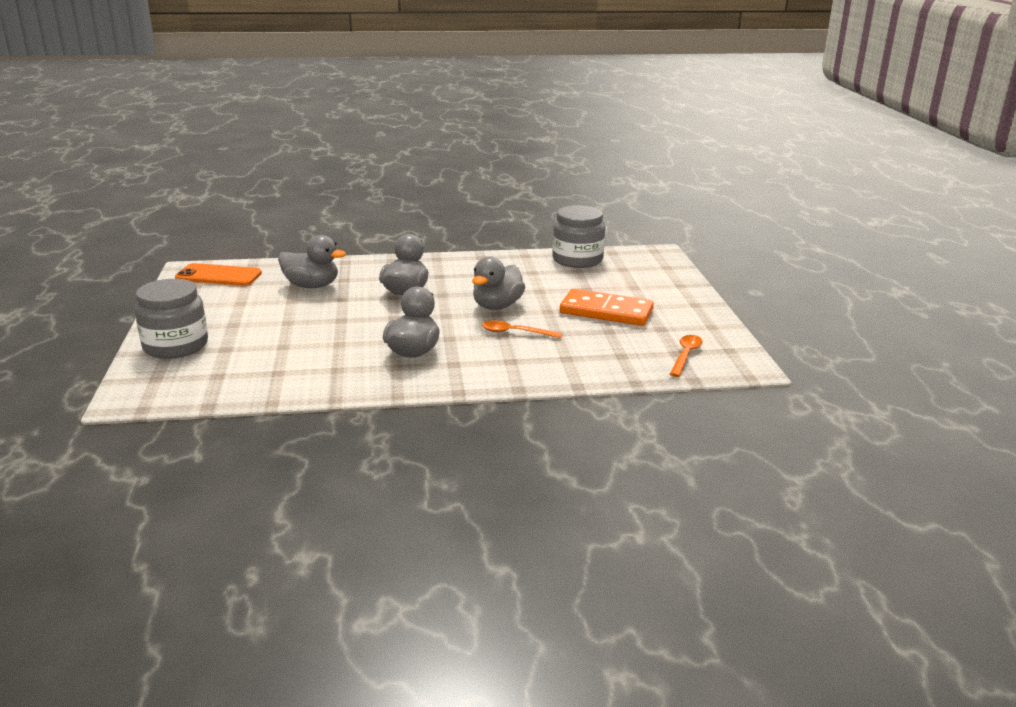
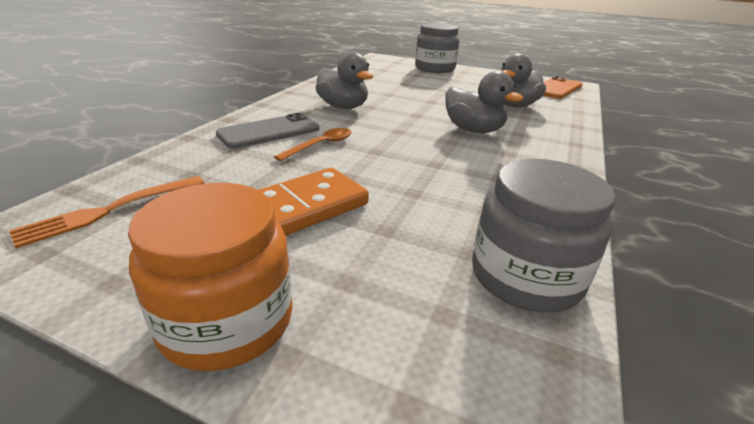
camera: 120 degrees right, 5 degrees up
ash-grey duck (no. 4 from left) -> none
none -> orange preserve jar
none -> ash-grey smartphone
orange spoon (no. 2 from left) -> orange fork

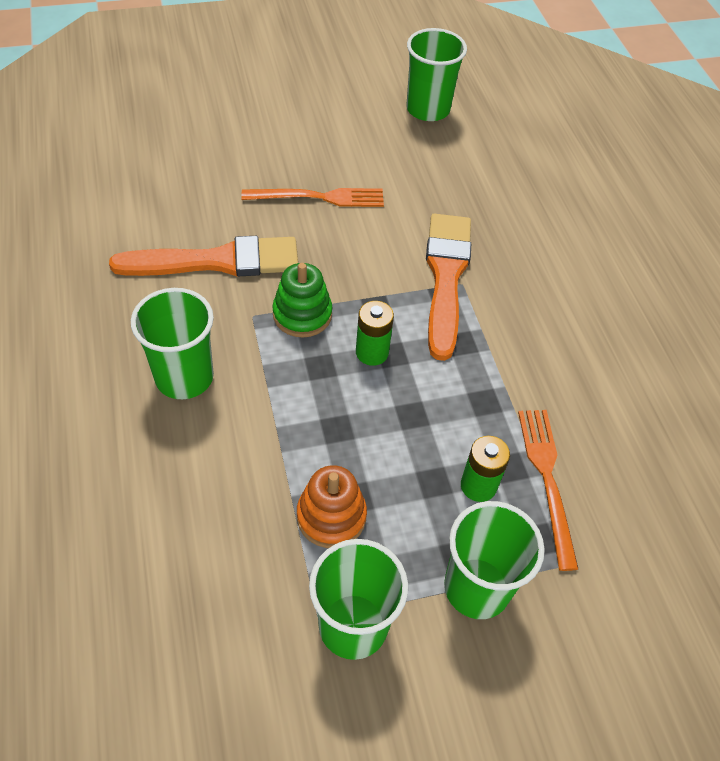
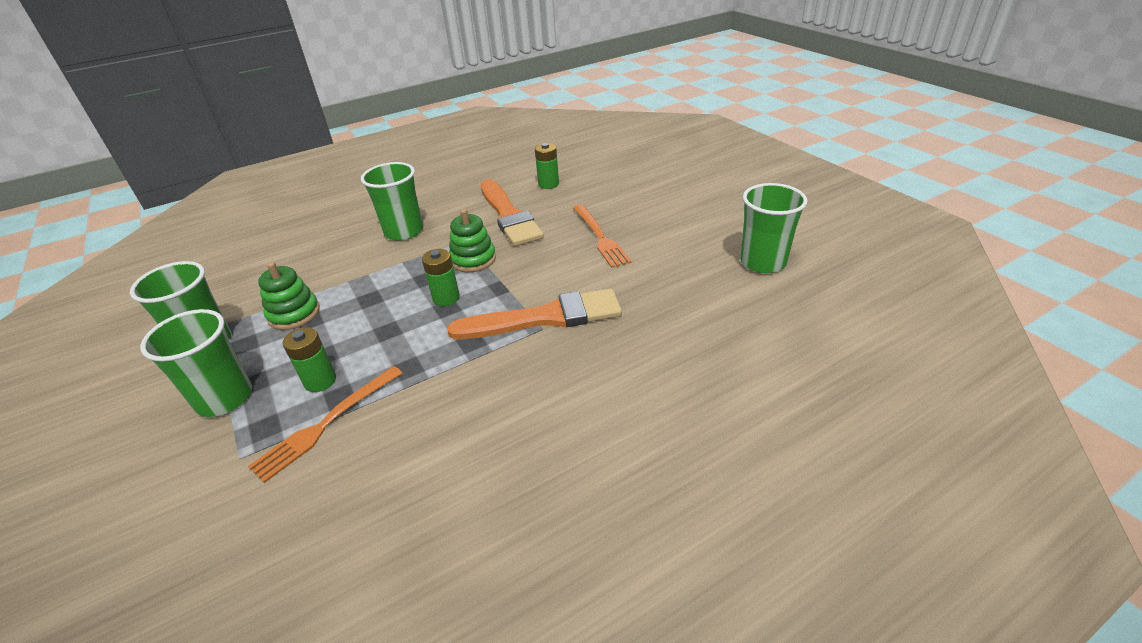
camera: 80 degrees right, 15 degrees down
none -> emerald battery (no. 3 from left)
orange stacking toy -> emerald stacking toy (no. 1 from left)
orange fork (no. 2 from left in the first image) -> orange fork (no. 1 from left), 150 degrees clockwise

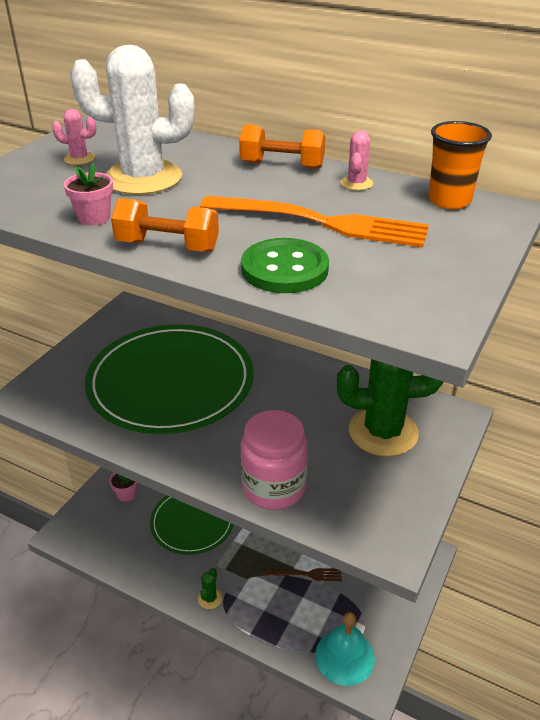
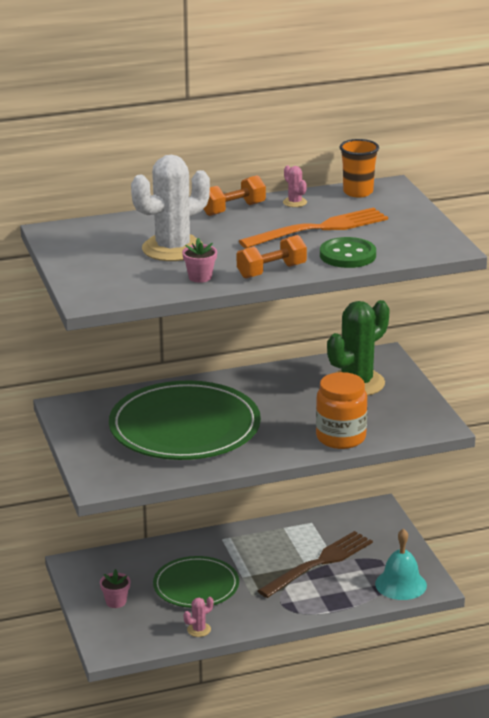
camera: 45 degrees left, 10 degrees down
emerald prickly plant (no. 1 from left) -> none
rosy prickly plant (no. 1 from left), shifted
rosy preserve jar -> orange preserve jar
dark brown fork, x1.98

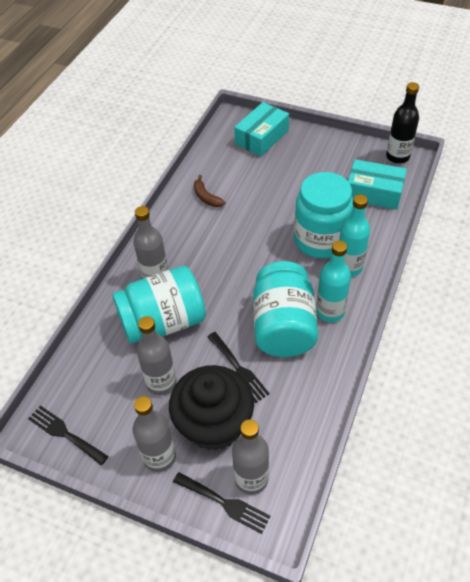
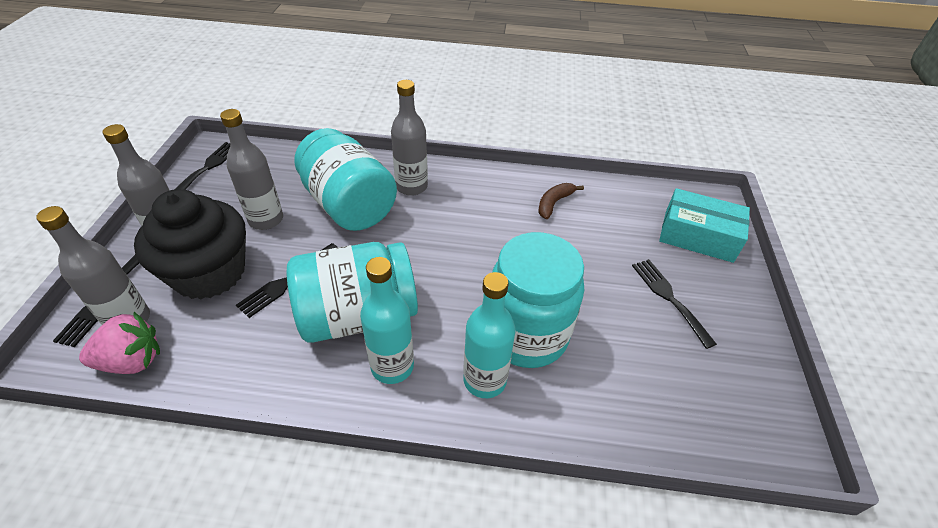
camera: 70 degrees right, 5 degrees down
teal box (no. 2 from left) -> none
jet-black flask -> none
none -> rosy strawberry
none -> jet-black fork (no. 4 from left)

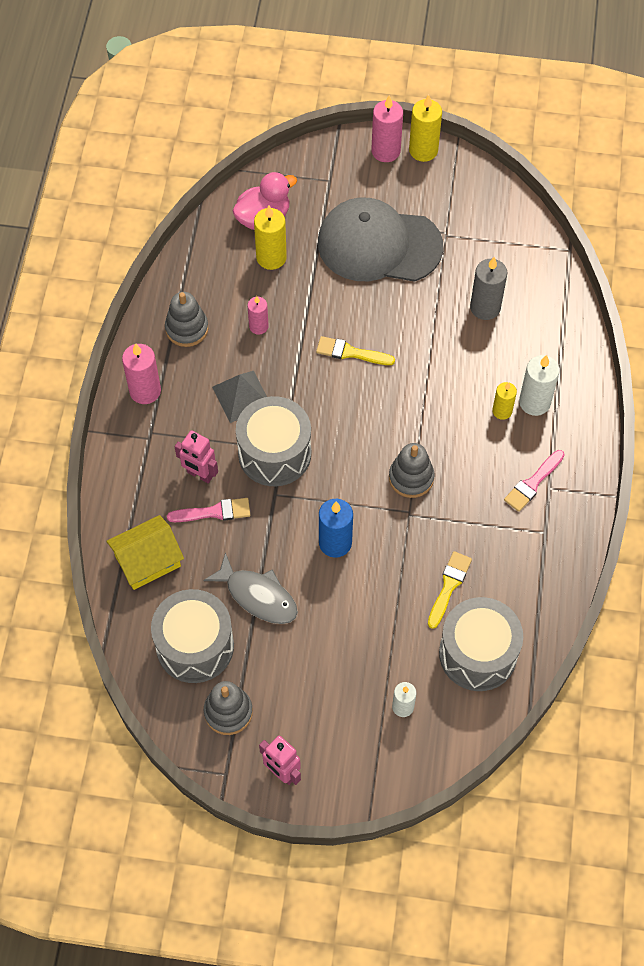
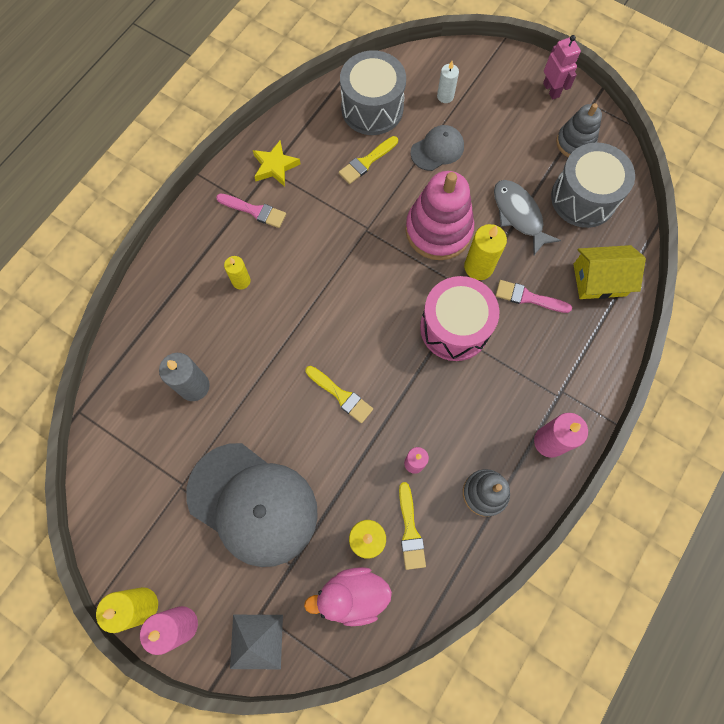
camera: 155 degrees left, 10 degrees up
rosy robot figure (no. 1 from left) -> none
ash-grey stacking toy (no. 3 from left) -> none
snow-white candle (no. 2 from left) -> none
none -> golden five-pointed star
none -> golden paint brush (no. 3 from left)
none -> ash-grey baseball cap (no. 2 from left)
none -> golden candle (no. 4 from left)
ash-grey pyramid, shifted
cobalt candle -> rosy stacking toy
ash-grey toy drum (no. 2 from left) -> rosy toy drum
rosy paint brush (no. 2 from left in the first image) -> rosy paint brush (no. 1 from left), 45 degrees clockwise

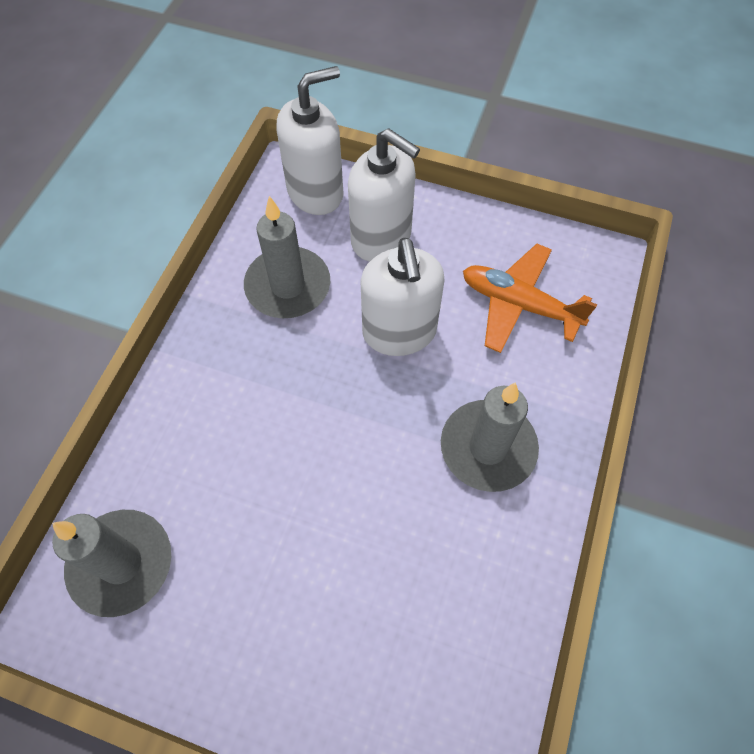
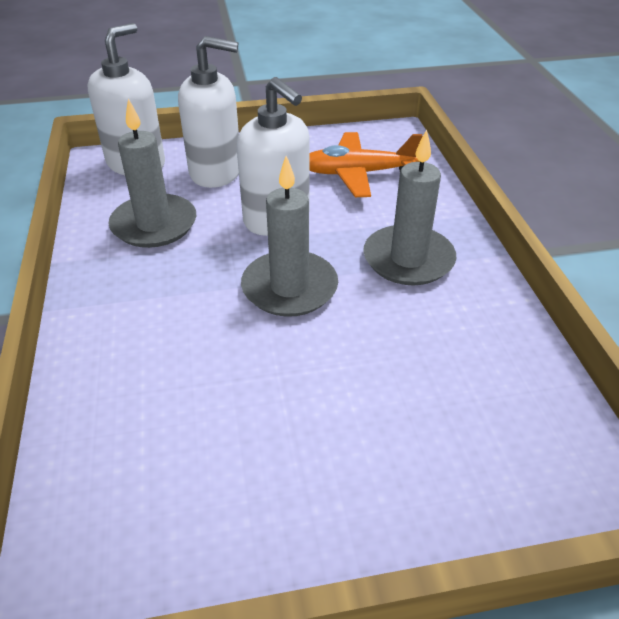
camera: 30 degrees left, 20 degrees down
ash-grey candle (no. 1 from left in the first image) -> ash-grey candle (no. 2 from left), shifted

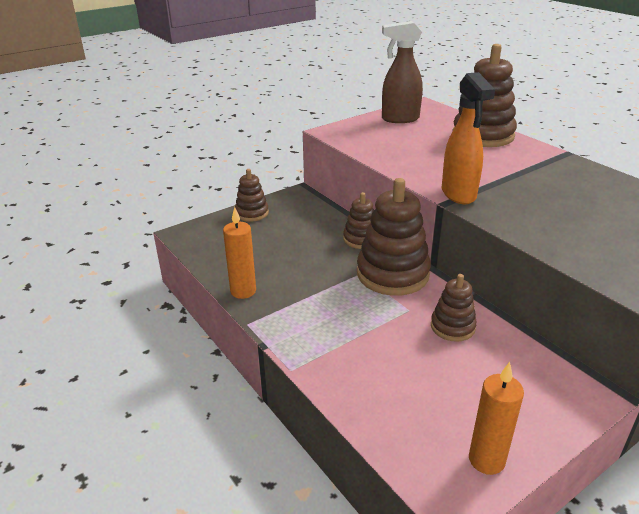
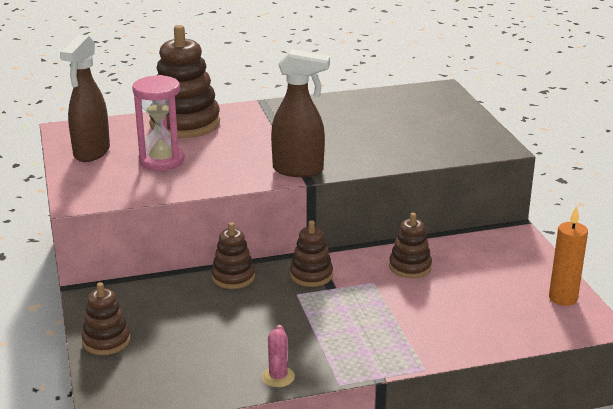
camera: 70 degrees left, 5 degrees down
none -> rosy hourglass
orange candle (no. 1 from left) -> rosy prickly plant
orange spray cleaner -> dark brown spray cleaner (no. 2 from left)
dark brown stacking toy (no. 3 from left in the first image) -> dark brown stacking toy (no. 4 from left), x0.54

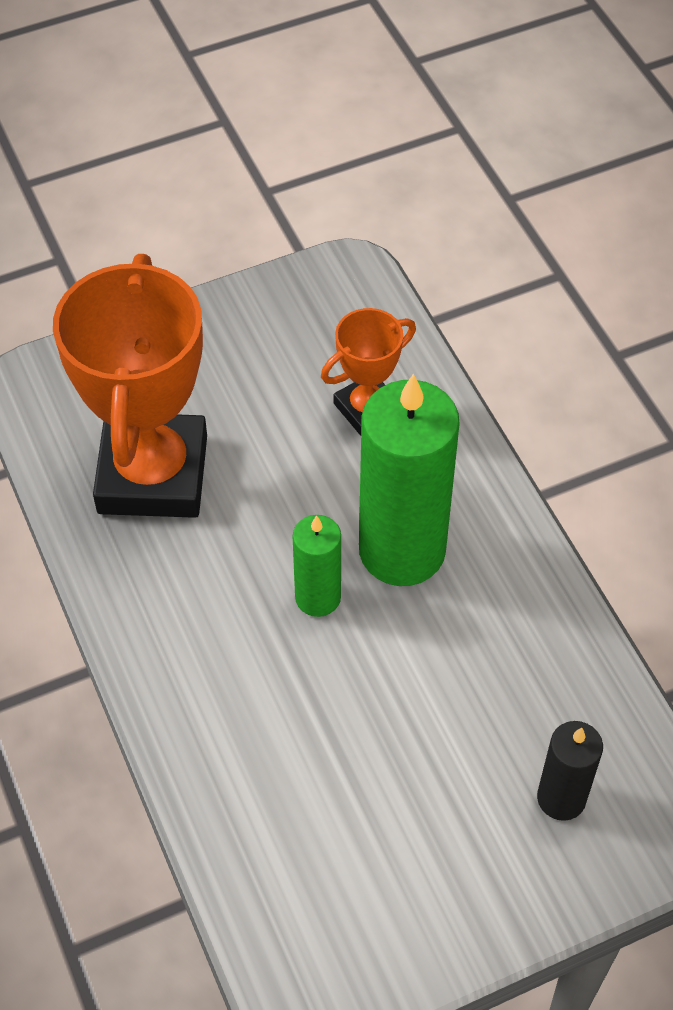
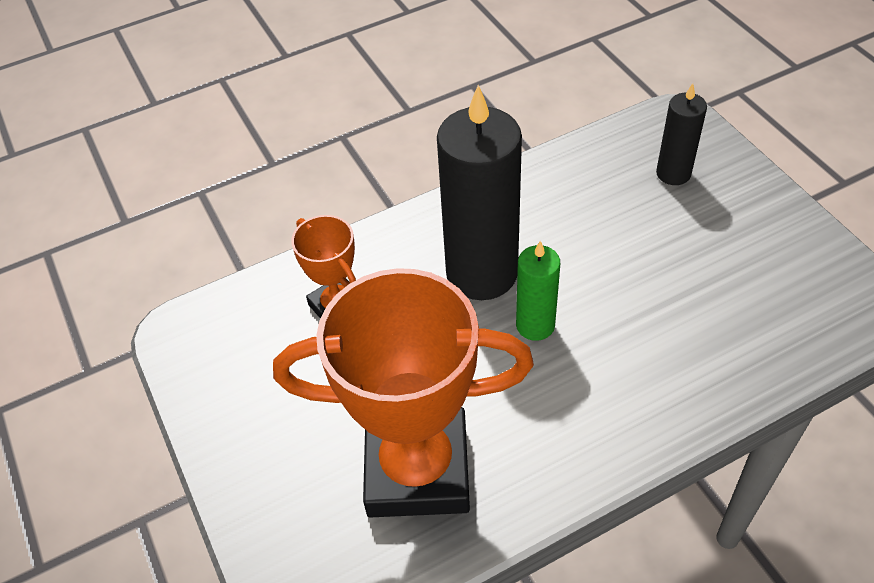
camera: 90 degrees left, 5 degrees down
emerald candle (no. 2 from left) -> jet-black candle (no. 1 from left)

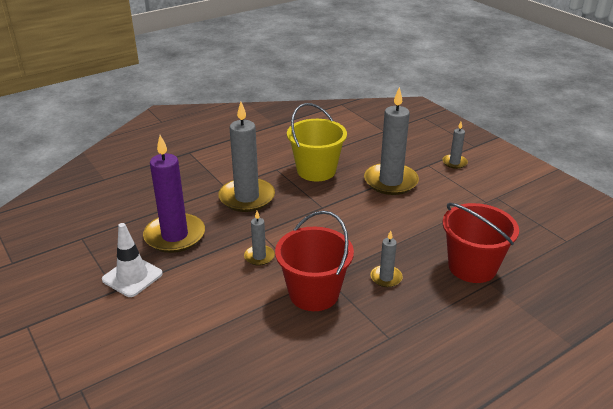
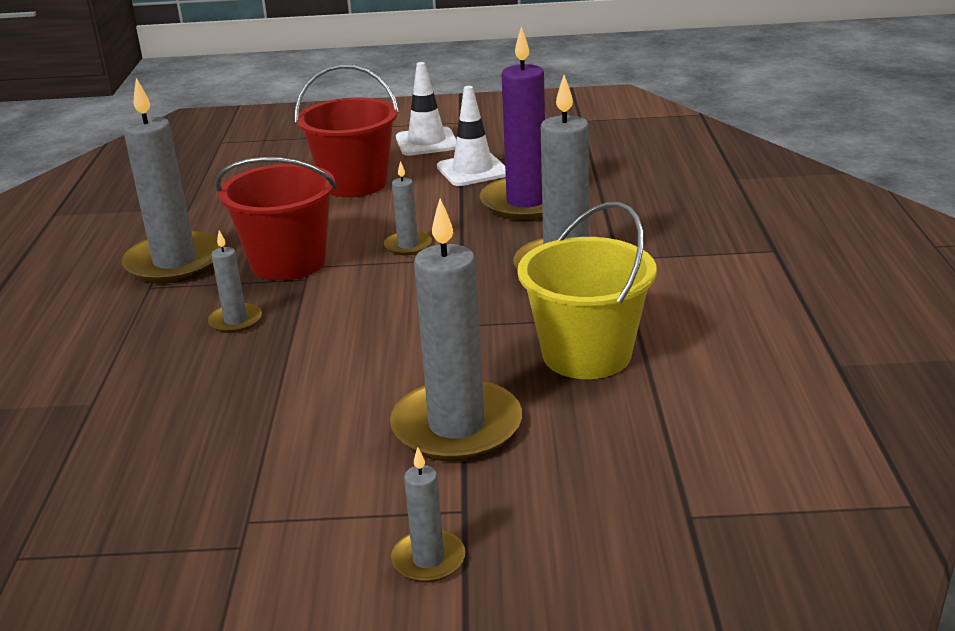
camera: 125 degrees right, 5 degrees down
none -> ash-grey candle (no. 1 from left)
none -> snow-white safety cone (no. 1 from left)
red pail (no. 2 from left), shifted

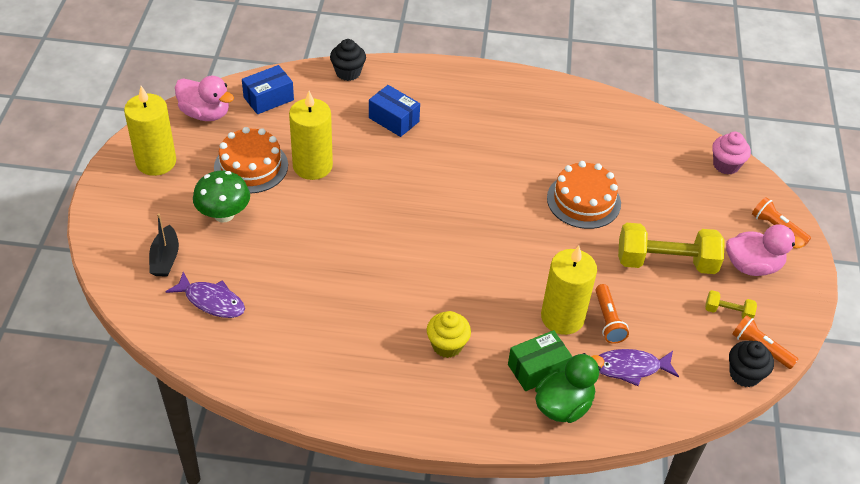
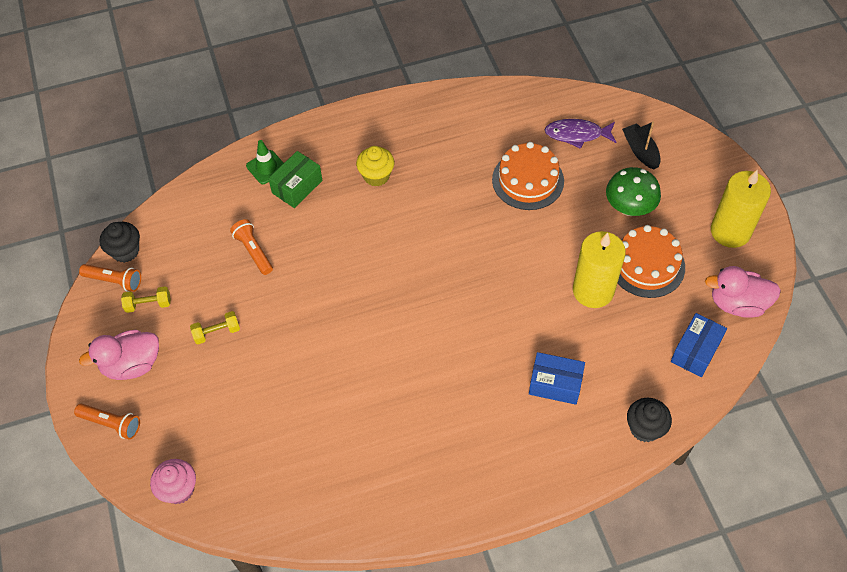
camera: 160 degrees right, 10 degrees up
golden candle (no. 3 from left) -> none
purple fish (no. 2 from left) -> none
orange layer cake (no. 2 from left in the first image) -> orange layer cake (no. 1 from left), shifted
emerald duck -> emerald safety cone
golden dumbbell (no. 1 from left in the first image) -> golden dumbbell (no. 2 from left), x0.47

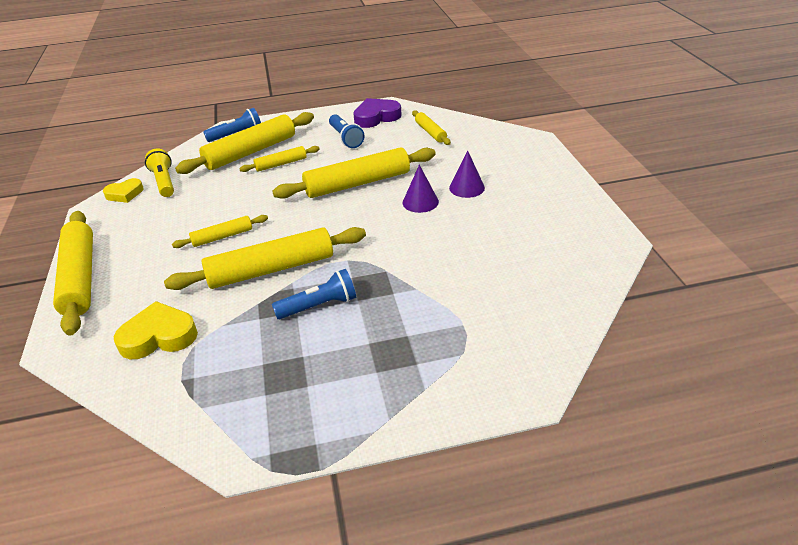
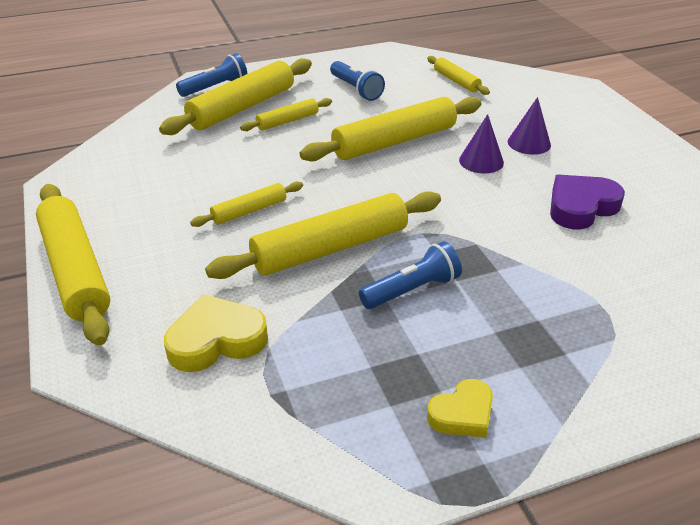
camera: 10 degrees left, 0 degrees up
golden flashlight -> none
golden heart (no. 1 from left in the first image) -> golden heart (no. 2 from left), shifted
purple heart, shifted

